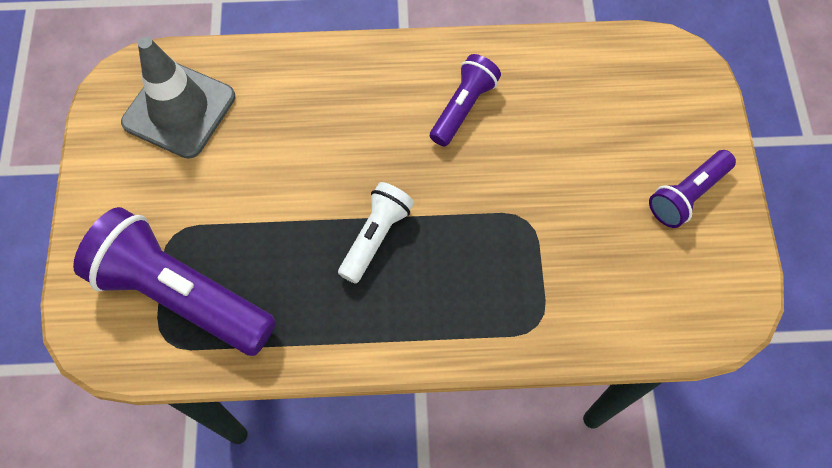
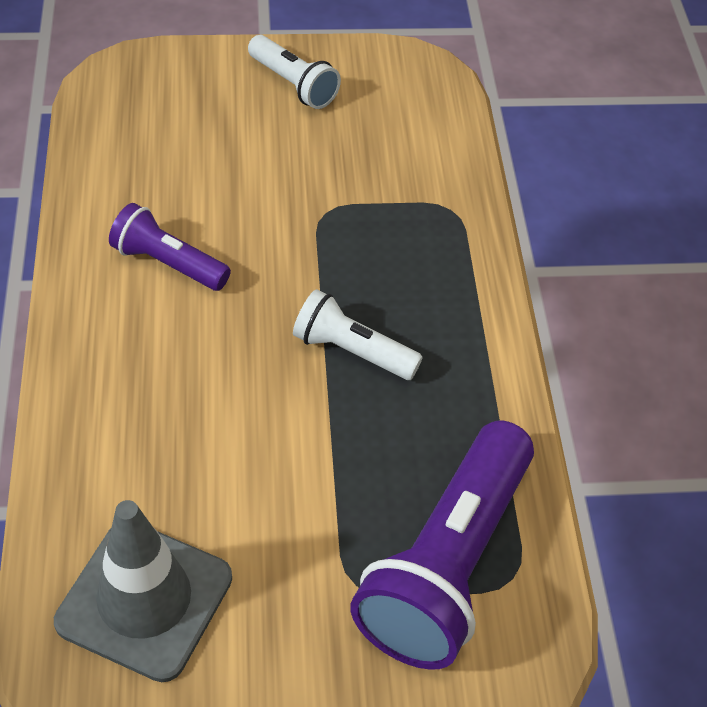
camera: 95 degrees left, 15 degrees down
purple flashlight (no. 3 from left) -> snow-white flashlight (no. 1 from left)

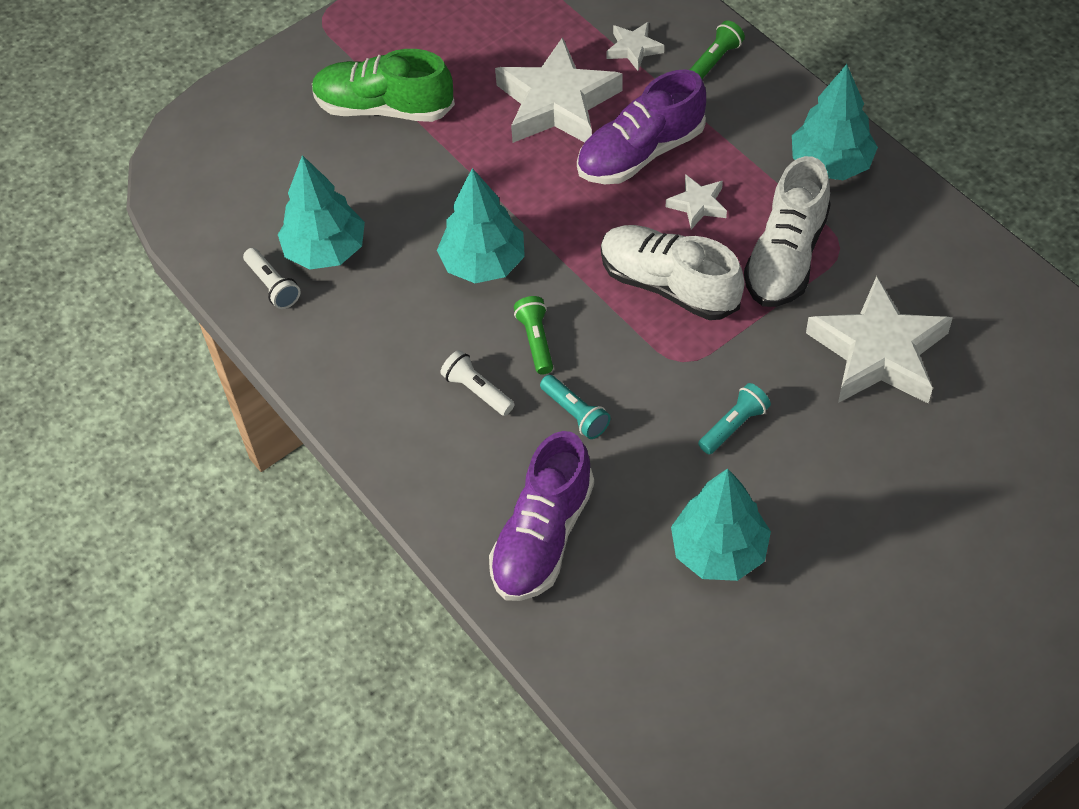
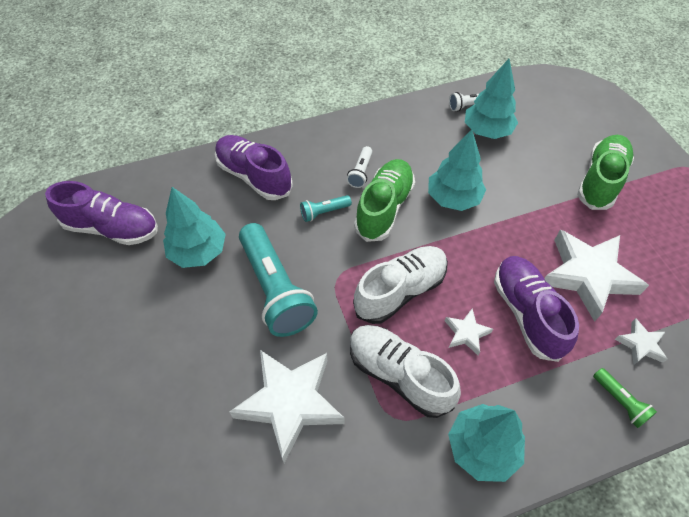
camera: 105 degrees right, 0 degrees up
none -> purple lace-up shoe (no. 1 from left)
emerald flashlight (no. 1 from left) -> emerald lace-up shoe (no. 1 from left)
snow-white flashlight (no. 2 from left in the first image) -> snow-white flashlight (no. 1 from left), 135 degrees clockwise
teal flashlight (no. 2 from left in the first image) -> teal flashlight (no. 1 from left), x2.22

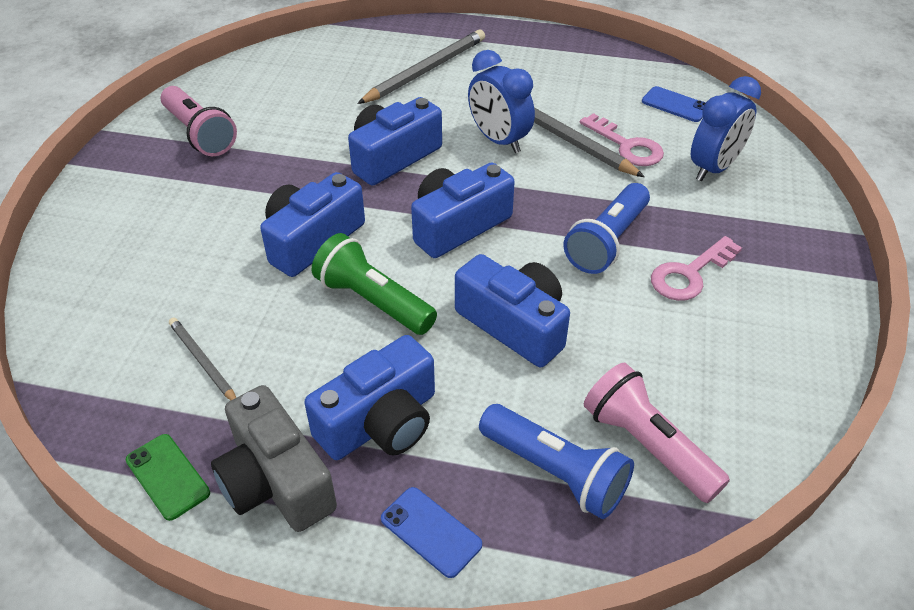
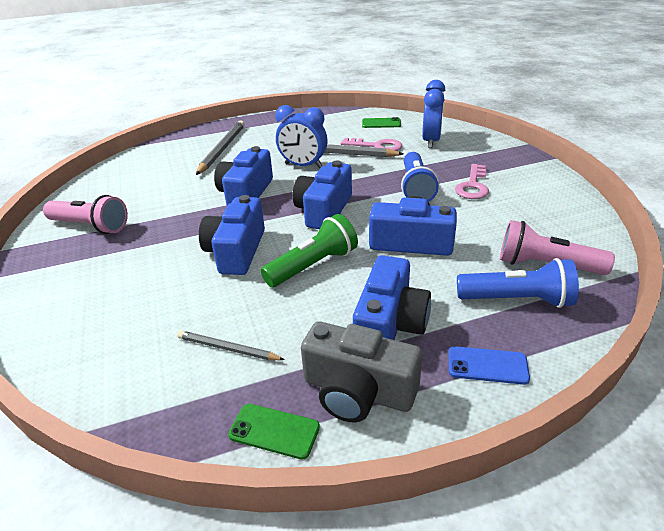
camera: 30 degrees left, 10 degrees down
cobalt smartphone (no. 2 from left) -> emerald smartphone (no. 2 from left)
emerald flashlight, 135 degrees clockwise

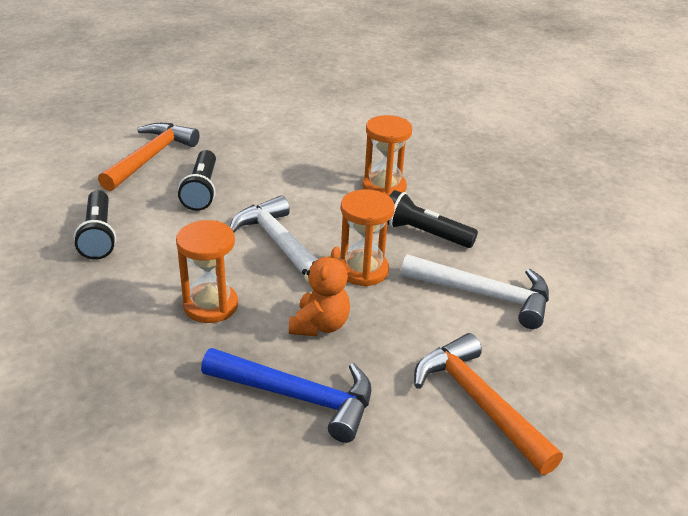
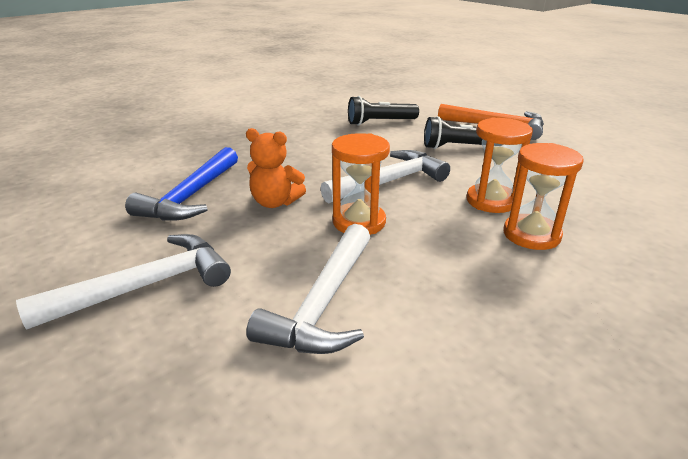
camera: 90 degrees right, 5 degrees down
jet-black flashlight (no. 3 from left) -> none
orange hourglass (no. 1 from left in the first image) -> orange hourglass (no. 2 from left), shifted
orange hammer (no. 2 from left) -> snow-white hammer (no. 1 from left)

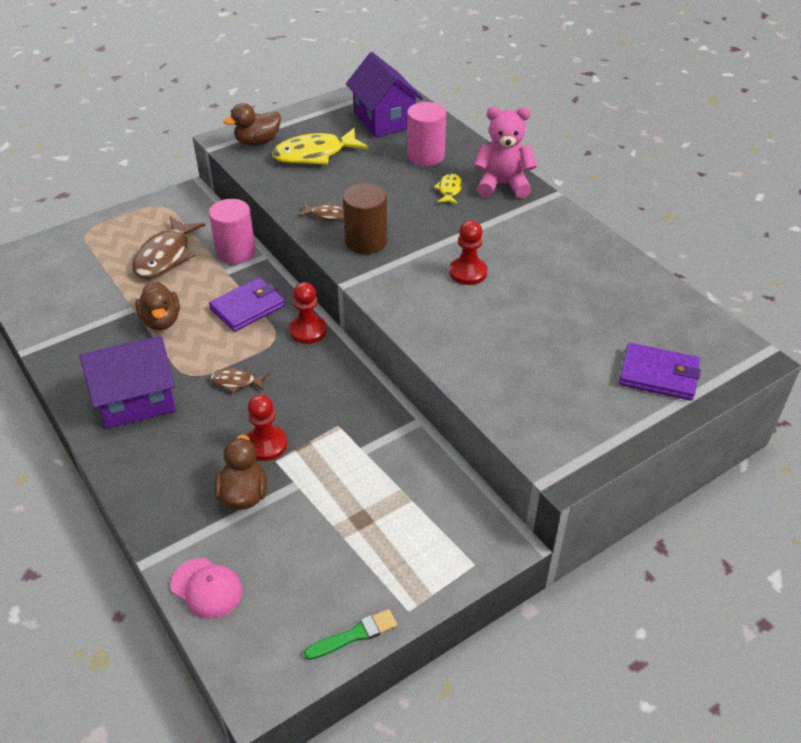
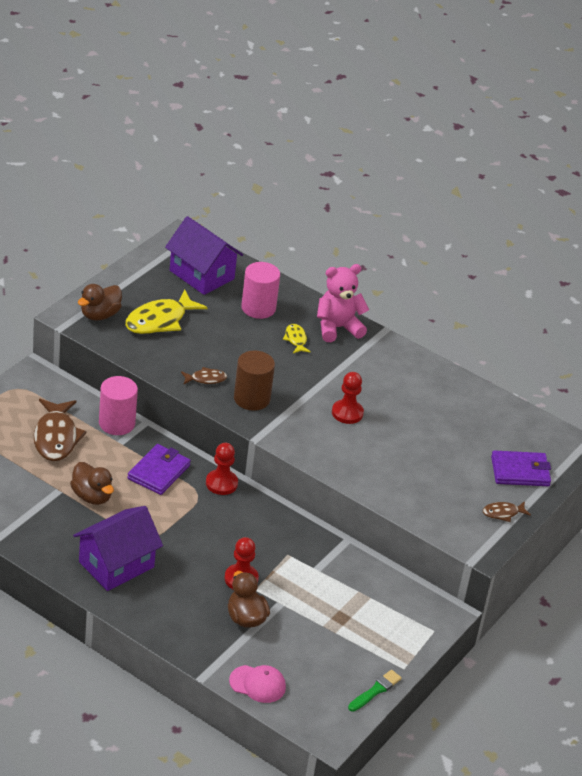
camera: 25 degrees left, 5 degrees down
dark brown fish (no. 2 from left in the first image) -> dark brown fish (no. 3 from left), shifted

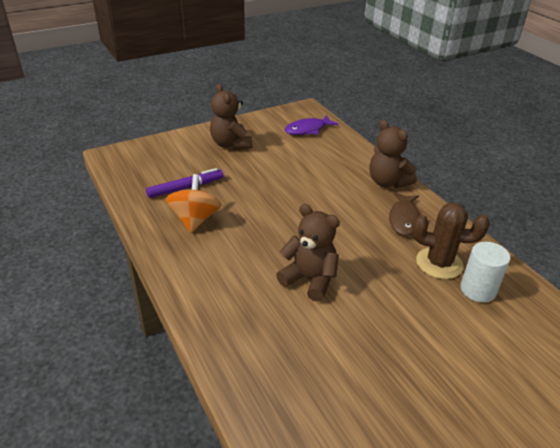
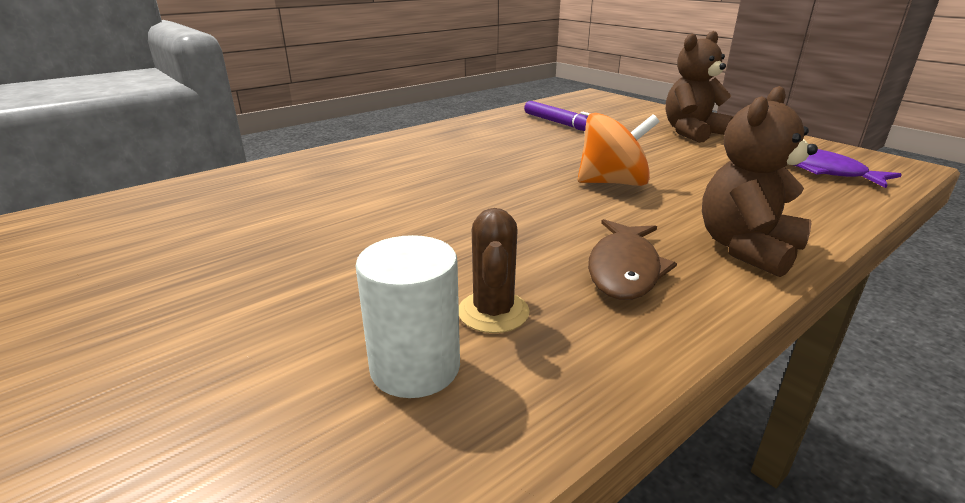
camera: 80 degrees right, 10 degrees down
dark brown teddy bear (no. 2 from left) -> none
orange spinning top, shifted
dark brown fish, 75 degrees counterclockwise
dark brown prickly plant, x0.66

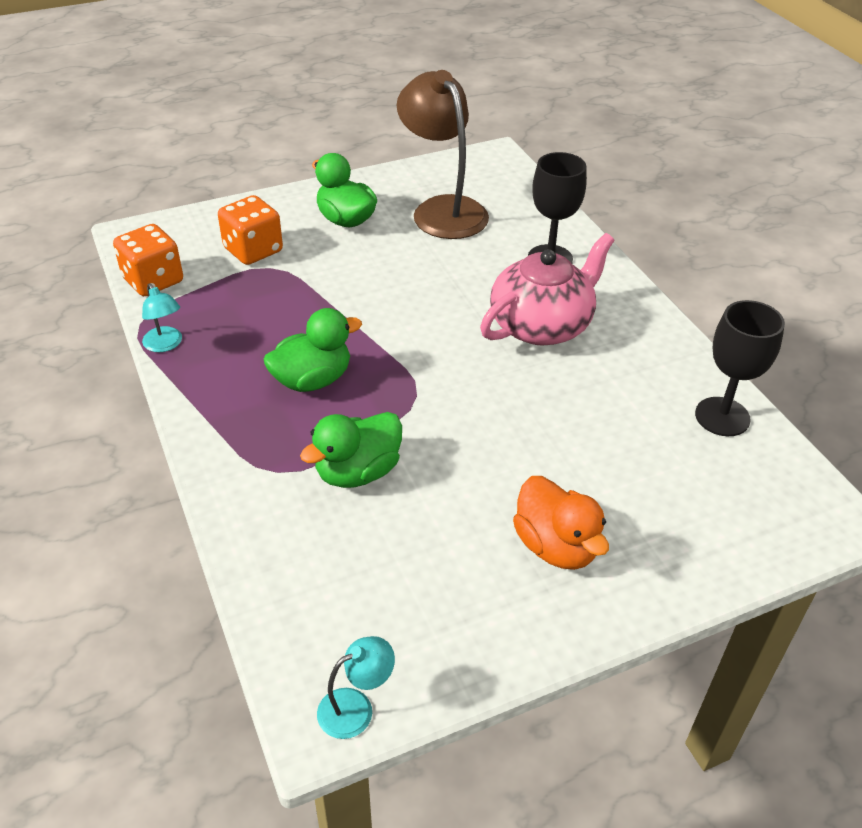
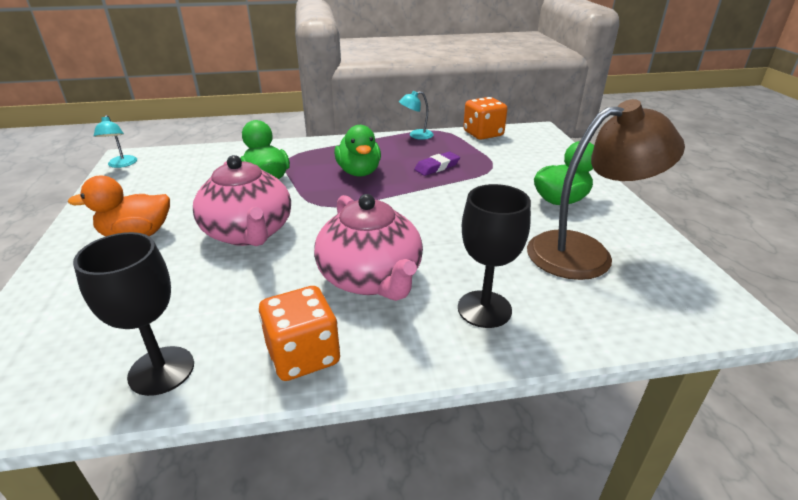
camera: 105 degrees right, 10 degrees down
none -> rosy china teapot (no. 1 from left)
none -> purple gum eraser
orange game die (no. 2 from left in the first image) -> orange game die (no. 1 from left), shifted

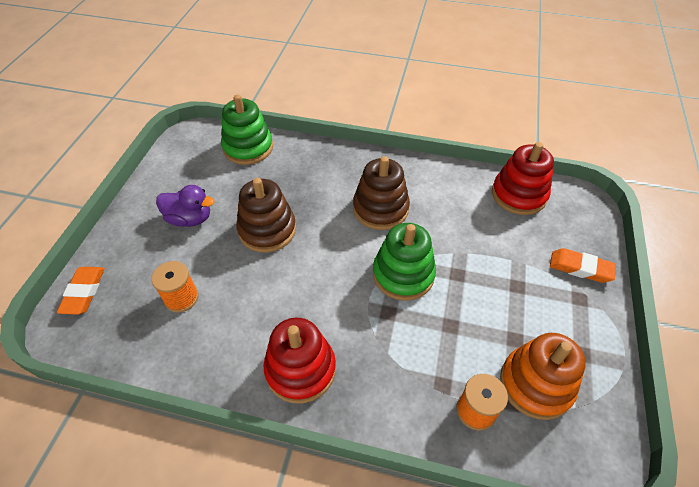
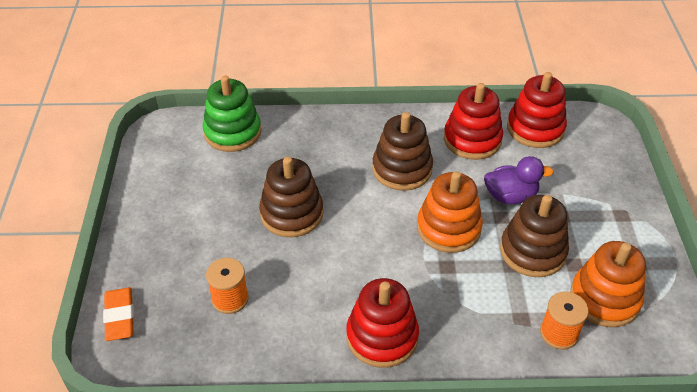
camera: 15 degrees left, 5 degrees down
orange gum eraser (no. 2 from left) -> none
none -> red stacking toy (no. 2 from left)
none -> dark brown stacking toy (no. 3 from left)
purple duck, shifted
emerald stacking toy (no. 2 from left) -> orange stacking toy (no. 1 from left)

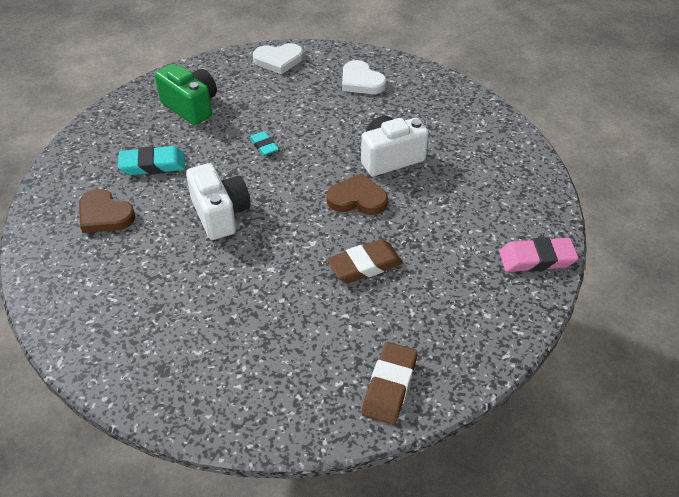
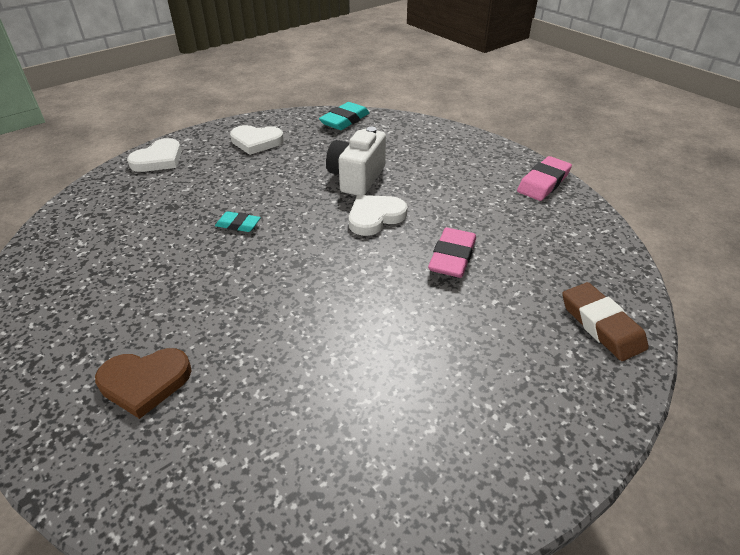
camera: 45 degrees left, 5 degrees down
emerald photo camera -> none
snow-white photo camera (no. 1 from left) -> none
teal gum eraser (no. 1 from left in the first image) -> teal gum eraser (no. 2 from left), shifted
dark brown heart (no. 2 from left) -> snow-white heart (no. 3 from left)
dark brown gum eraser (no. 1 from left) -> rosy gum eraser (no. 1 from left)

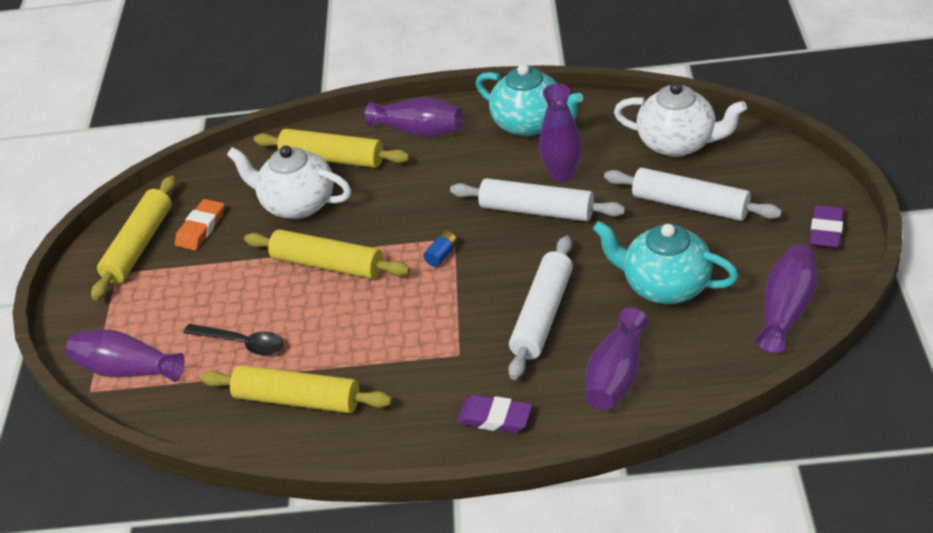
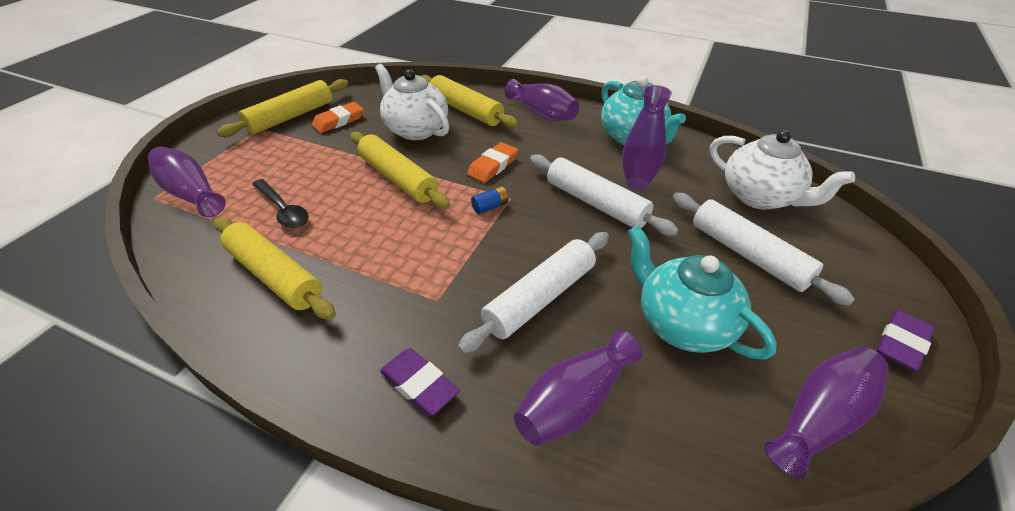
camera: 20 degrees right, 0 degrees up
none -> orange gum eraser (no. 2 from left)

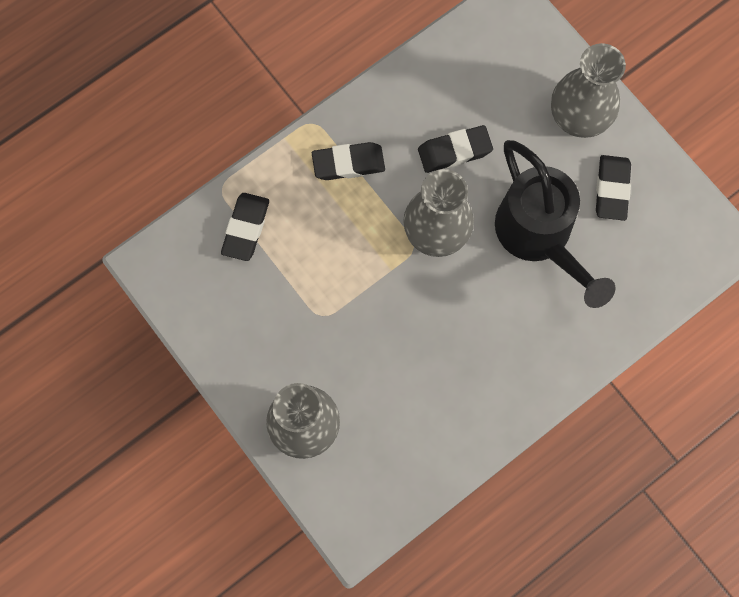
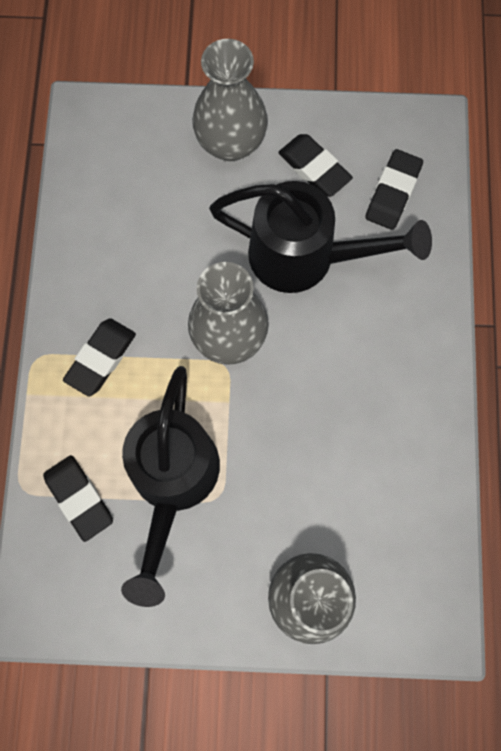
camera: 50 degrees left, 0 degrees up
none -> jet-black sprinkling can (no. 1 from left)
jet-black gum eraser (no. 3 from left in the first image) -> jet-black gum eraser (no. 4 from left), shifted

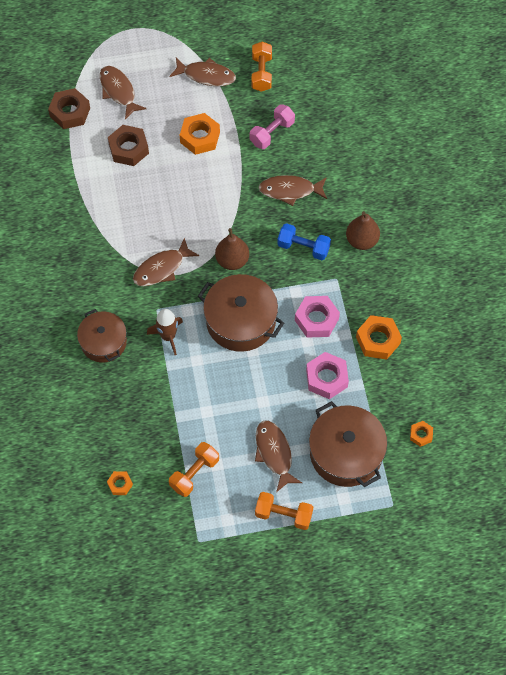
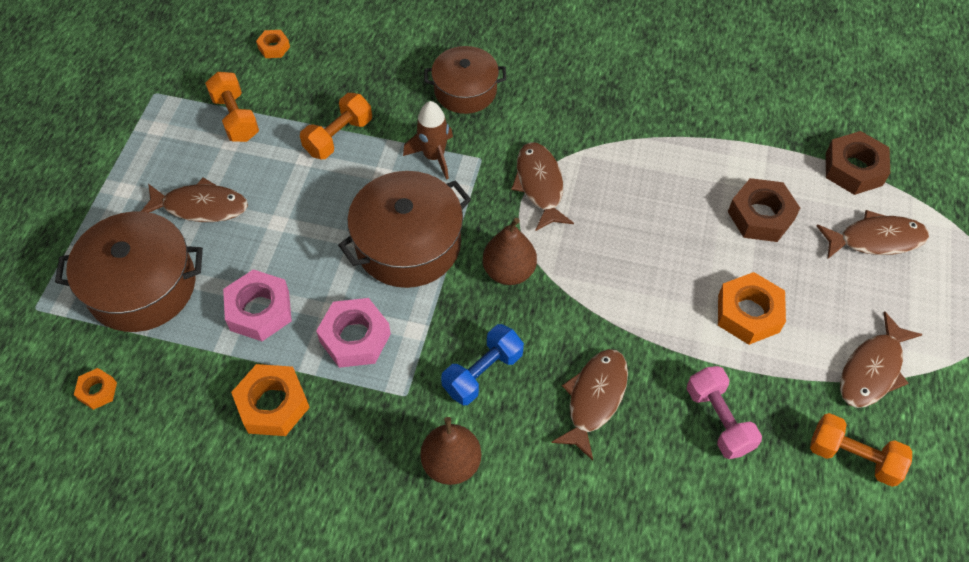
camera: 115 degrees right, 5 degrees down
orange dumbbell (no. 3 from left in the first image) -> orange dumbbell (no. 2 from left), shifted

